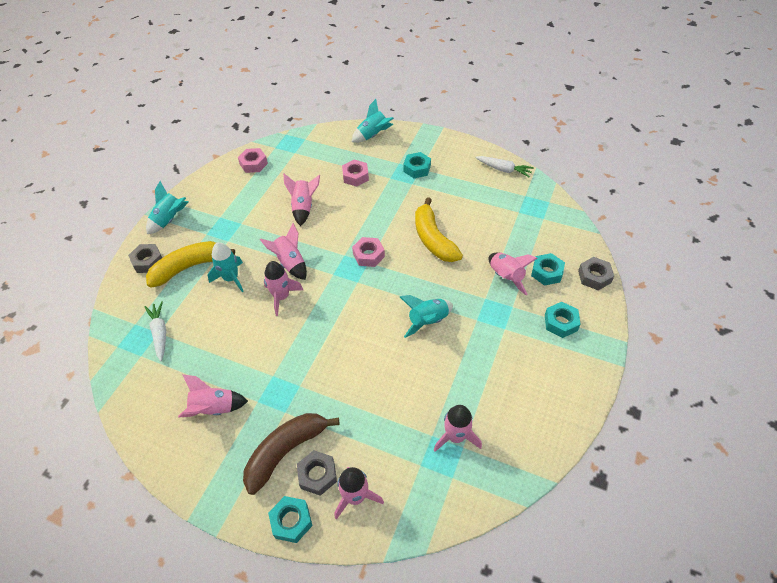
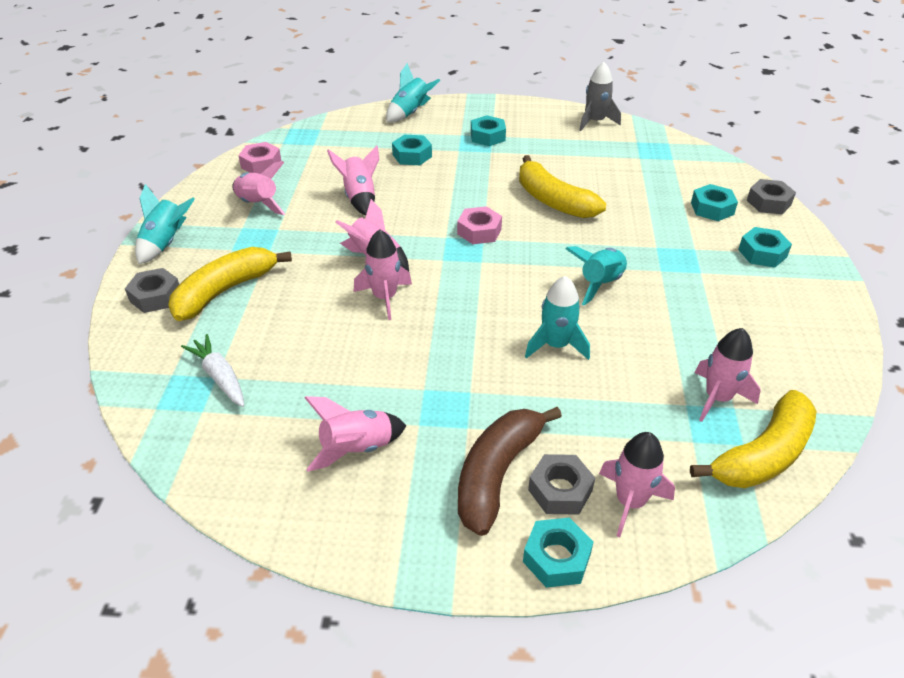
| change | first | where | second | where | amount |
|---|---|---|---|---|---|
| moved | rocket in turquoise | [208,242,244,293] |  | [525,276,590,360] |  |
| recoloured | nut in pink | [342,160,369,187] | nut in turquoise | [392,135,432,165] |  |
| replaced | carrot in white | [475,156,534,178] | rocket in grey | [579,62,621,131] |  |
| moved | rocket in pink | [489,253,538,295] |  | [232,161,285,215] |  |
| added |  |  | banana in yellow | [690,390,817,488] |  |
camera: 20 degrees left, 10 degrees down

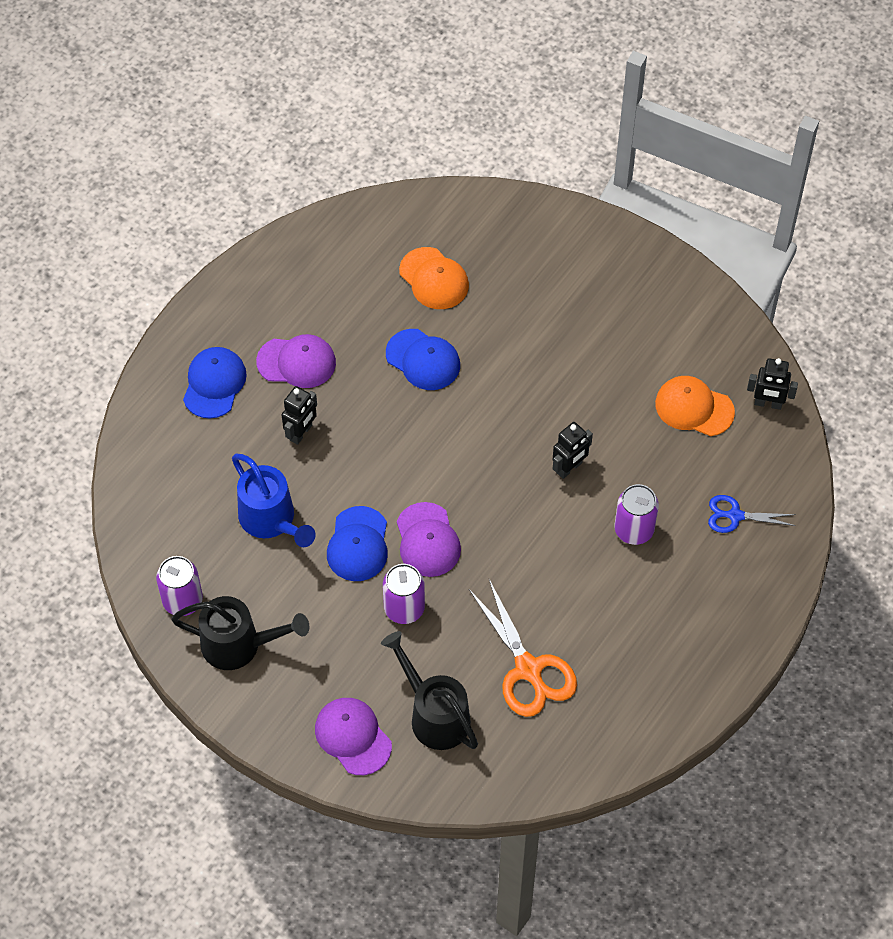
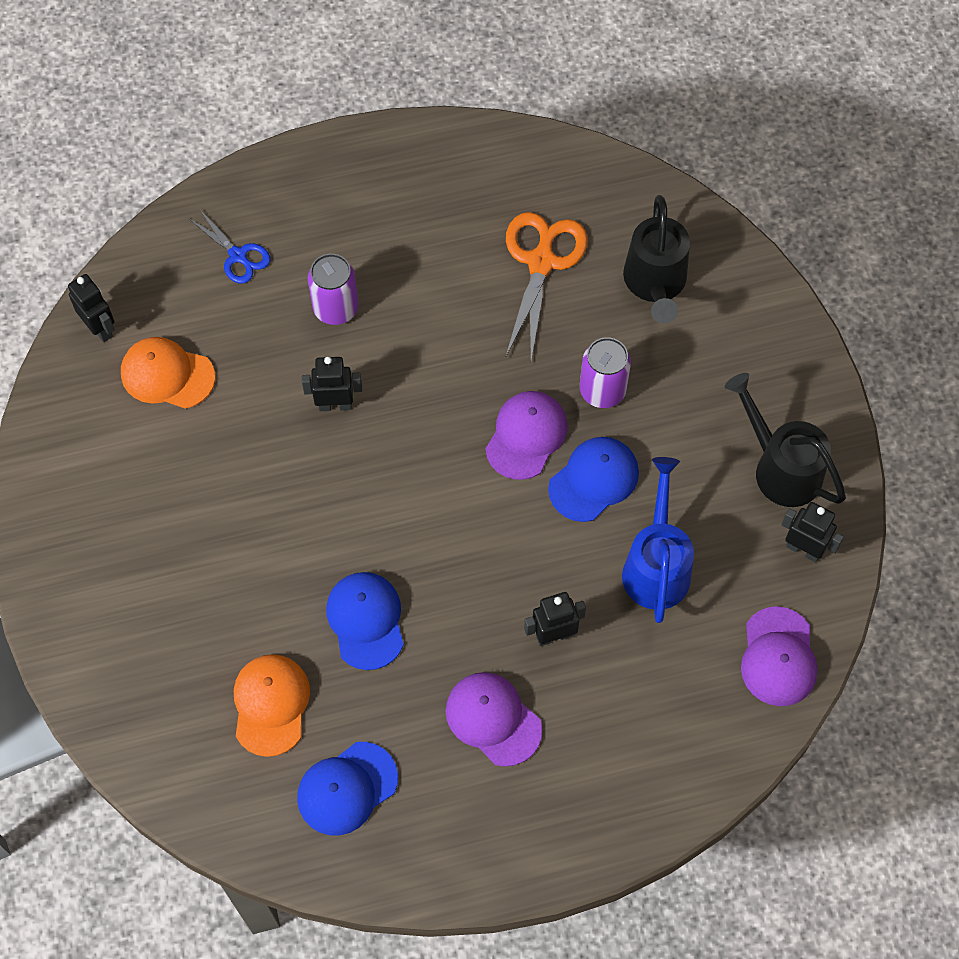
| change | first | where | second | where | amount |
|---|---|---|---|---|---|
| replaced | can in purple | [156,556,203,616] | robot in black | [781,502,844,562] |  |
| moved | cap in blue | [183,347,247,419] |  | [297,742,398,835] |  |
| moved | cap in purple | [315,698,392,775] |  | [741,606,818,706] |  |
| turned | cap in orange | [655,376,735,436] |  | [121,337,215,409] | 135 degrees clockwise |
camera: 140 degrees left, 5 degrees up

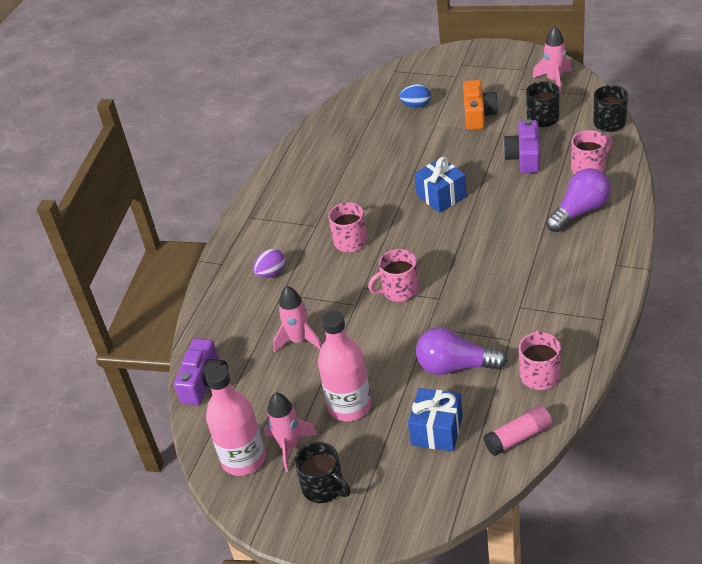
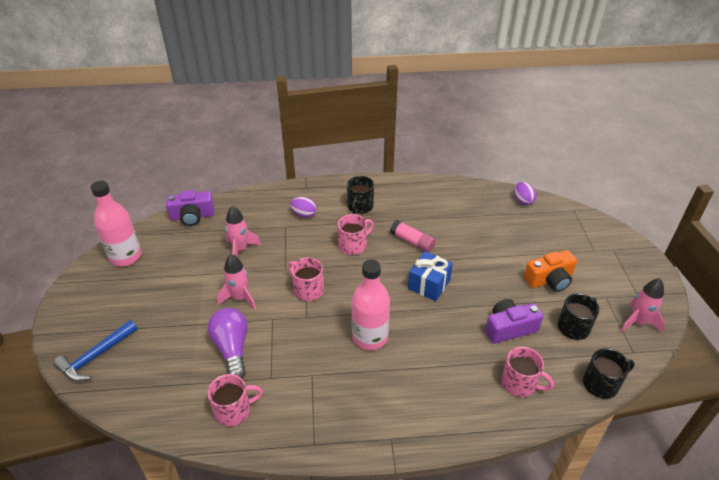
| change | first | where | second | where | amount |
|---|---|---|---|---|---|
| moved | rocket in pink | [264,393,318,472] |  | [217,254,256,310] |  |
| moved | mug in black | [294,442,350,503] |  | [347,176,374,214] |  |
| moved | bottle in pink | [318,311,371,421] |  | [352,259,390,350] |  |
| removed | egg in blue | [399,84,431,108] |  |  |  |
| removed | gift in blue | [408,388,463,451] |  |  |  |
| moved | glue stick in pink | [483,405,553,456] |  | [390,220,436,253] |  |
| removed | light bulb in purple | [546,168,611,232] |  |  |  |
| added |  |  | hammer in blue | [53,320,138,381] |  |
| added |  |  | egg in purple | [514,182,537,205] |  |
camera: 60 degrees right, 0 degrees up

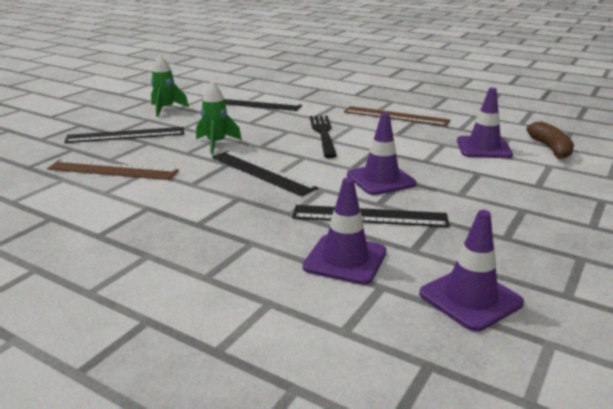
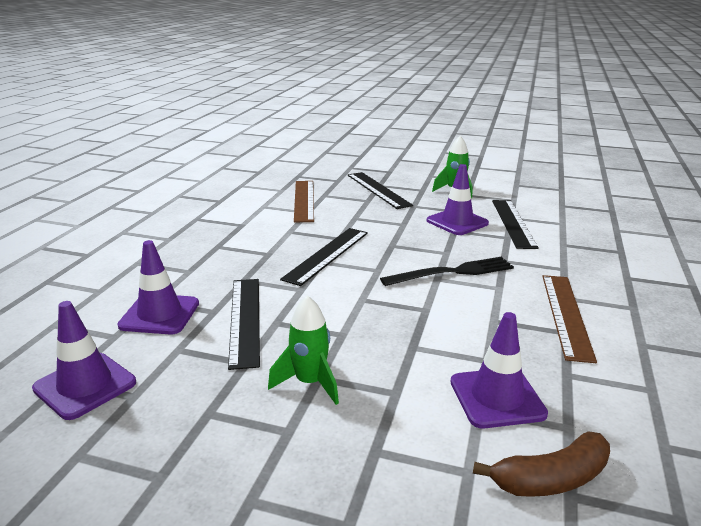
| change | first | where | second | where | amount |
|---|---|---|---|---|---|
| moved | rocket in green | [196,81,242,154] |  | [268,295,339,405] |  |
| moved | traffic cone in purple | [347,113,417,195] |  | [427,164,489,235] |  |
camera: 75 degrees right, 0 degrees up

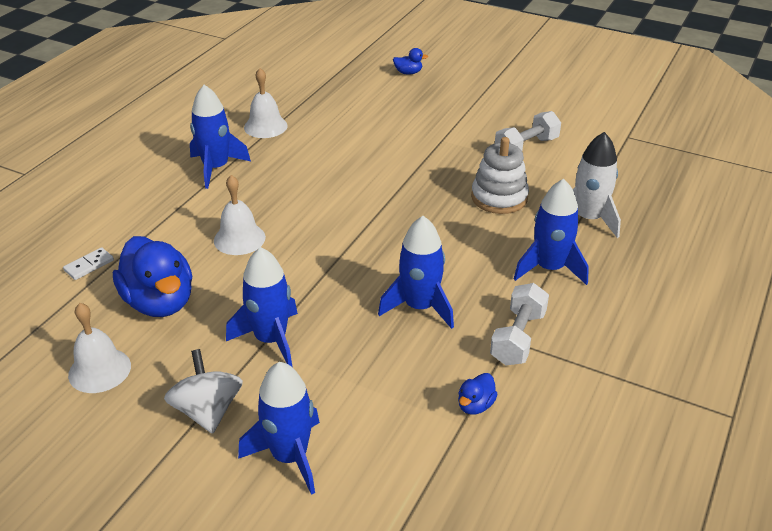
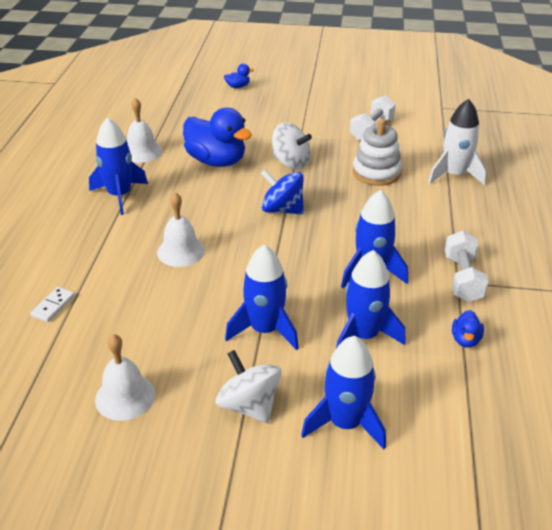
| change | first | where | second | where | amount |
|---|---|---|---|---|---|
| moved | duck in blue | [113,236,192,317] |  | [183,108,252,167] |  |
| moved | rocket in blue | [514,179,589,285] |  | [336,250,406,348] |  |
| added |  |  | spinning top in blue | [261,170,304,215] |  |
| added |  |  | spinning top in white | [272,123,312,170] |  |
camera: 20 degrees left, 0 degrees up

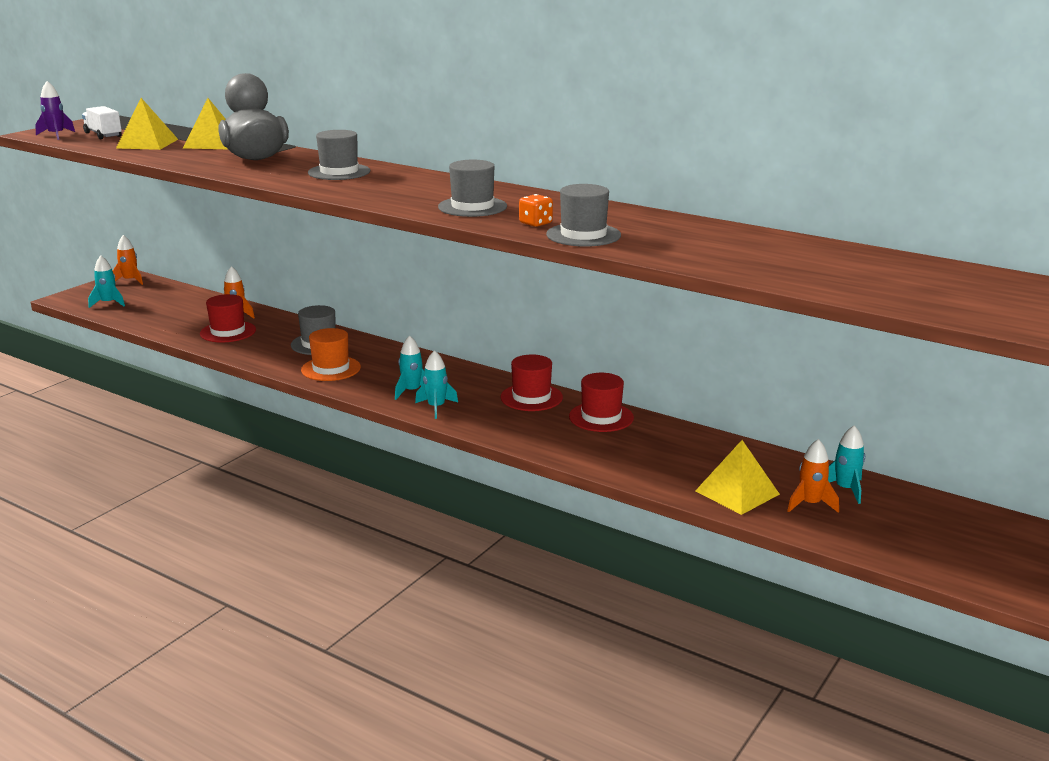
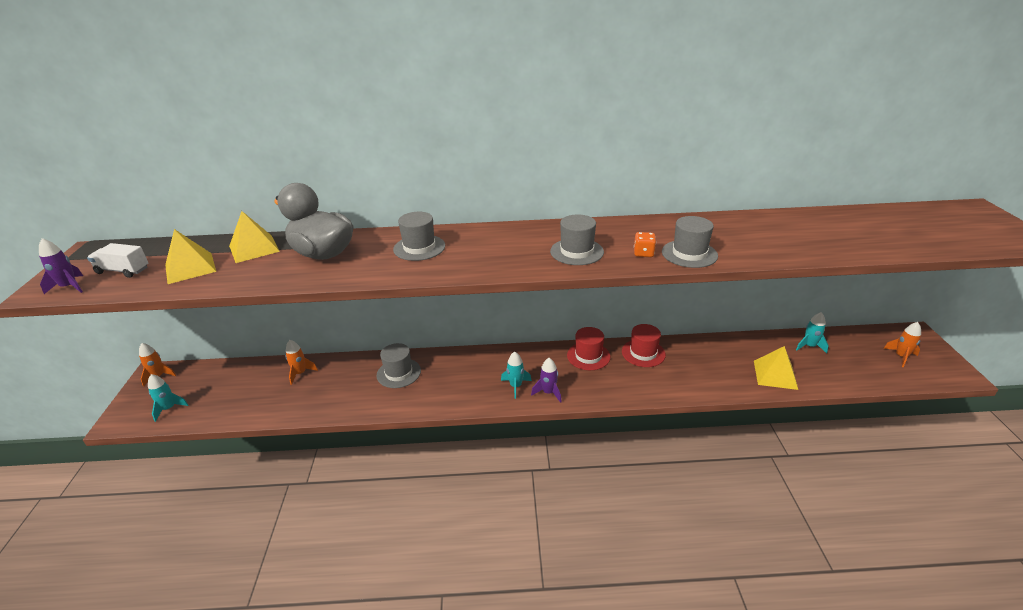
| change | first | where | second | where | amount |
|---|---|---|---|---|---|
| removed | hat in red | [200,294,256,342] |  |  |  |
| removed | hat in orange | [301,328,361,381] |  |  |  |
| recoloured | rocket in turquoise | [415,350,458,419] | rocket in purple | [531,358,562,403] |  |
| moved | rocket in orange | [787,439,839,513] |  | [883,322,921,367] |  |
camera: 35 degrees left, 10 degrees up

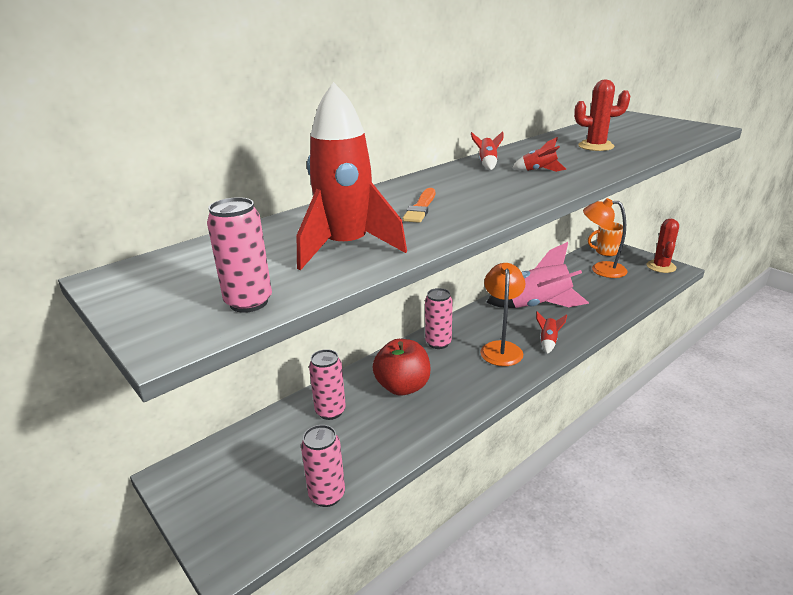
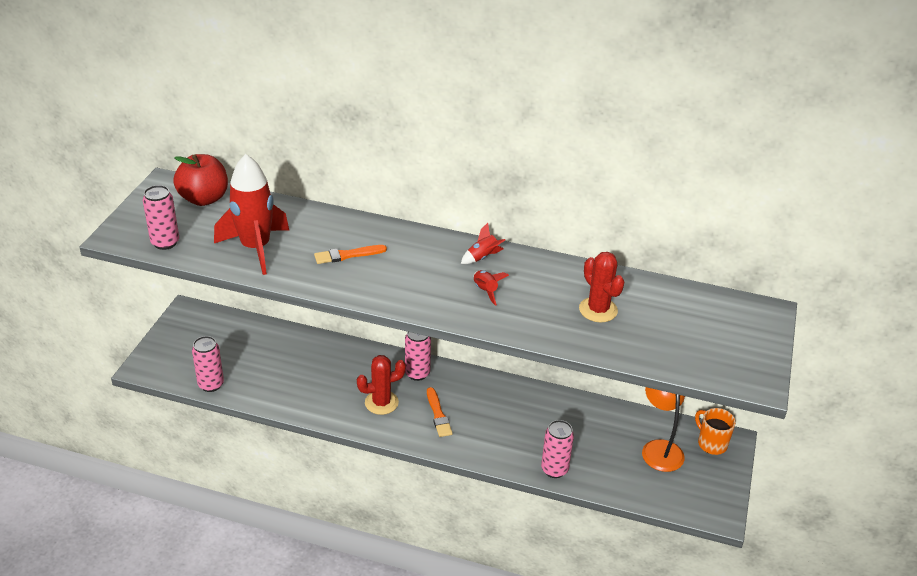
| change | first | where | second | where | amount |
|---|---|---|---|---|---|
| moved | can in pink | [309,349,346,420] |  | [541,420,574,478] |  |
| moved | apple in red | [372,339,431,396] |  | [173,154,228,206] |  |
| replaced | lamp in orange | [480,263,525,366] | brush in orange | [427,387,453,437] |  |
| removed | rocket in pink | [486,242,589,308] |  |  |  |
| removed | rocket in red | [536,311,567,354] |  |  |  |
| moved | cactus in red | [647,219,679,273] |  | [357,355,406,415] |  |
camera: 55 degrees right, 10 degrees up

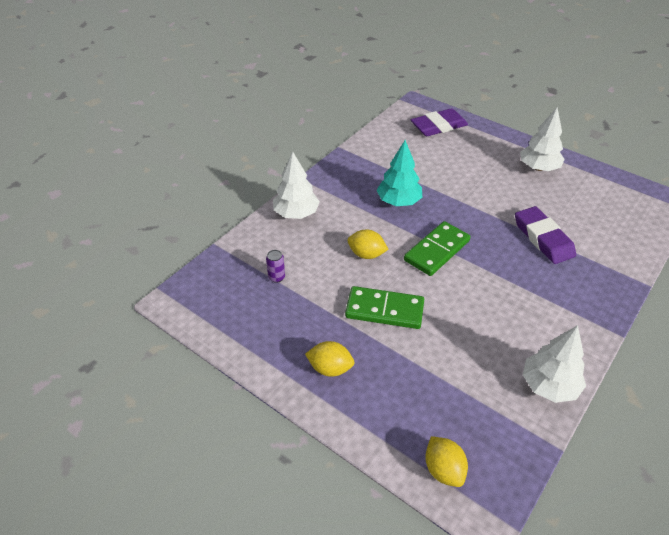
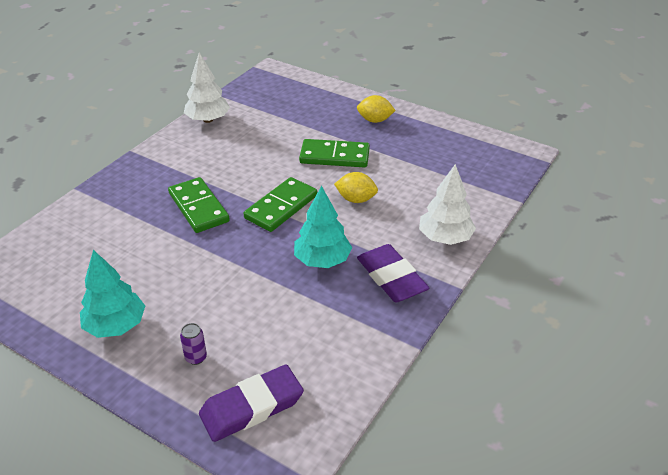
| change | first | where | second | where | amount |
|---|---|---|---|---|---|
| moved | can in purple | [266,250,285,283] |  | [180,323,207,365] |  |
| removed | lemon in yellow | [425,436,468,487] |  |  |  |
| moved | eraser in purple | [515,206,576,264] |  | [357,244,429,302] |  |
| recoloured | tree in white | [520,107,565,171] | tree in turquoise | [80,250,145,338] |  |
| added |  |  | domino in green | [168,177,230,233] |  |
camera: 175 degrees right, 5 degrees down

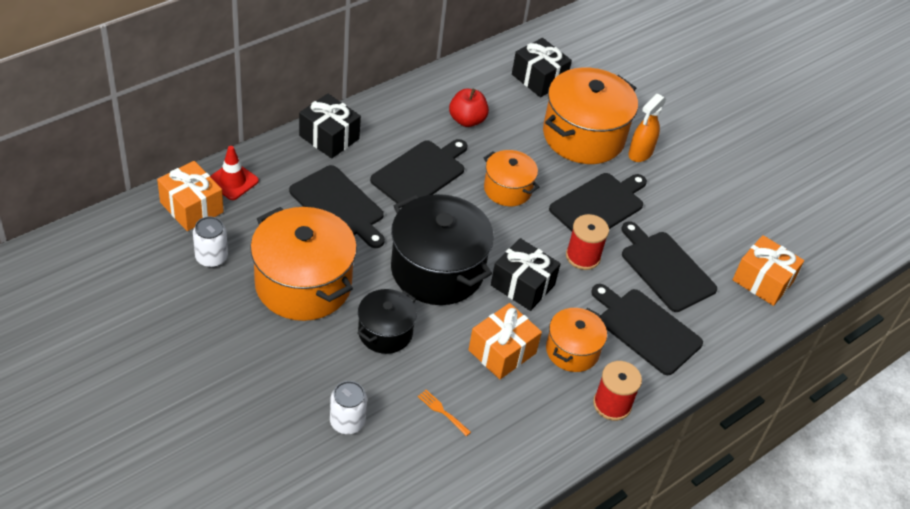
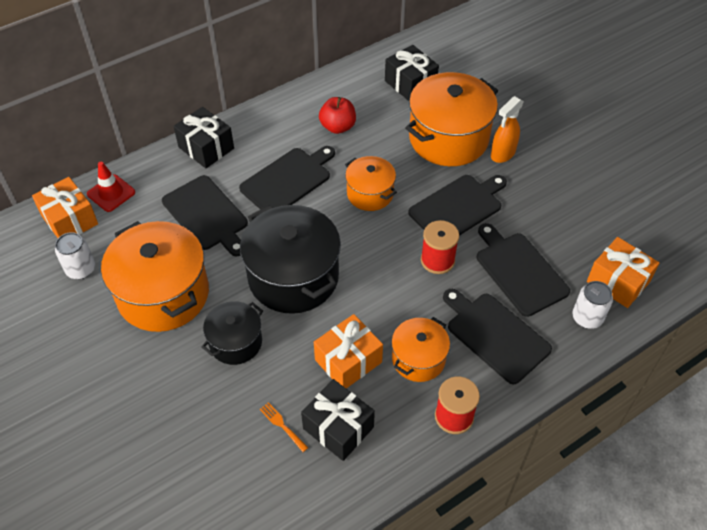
| change | first | where | second | where | amount |
|---|---|---|---|---|---|
| moved | can in white | [330,381,367,434] |  | [572,281,613,329] |  |
| moved | gift in black | [491,238,561,311] |  | [301,379,375,461] |  |
camera: 10 degrees right, 5 degrees up

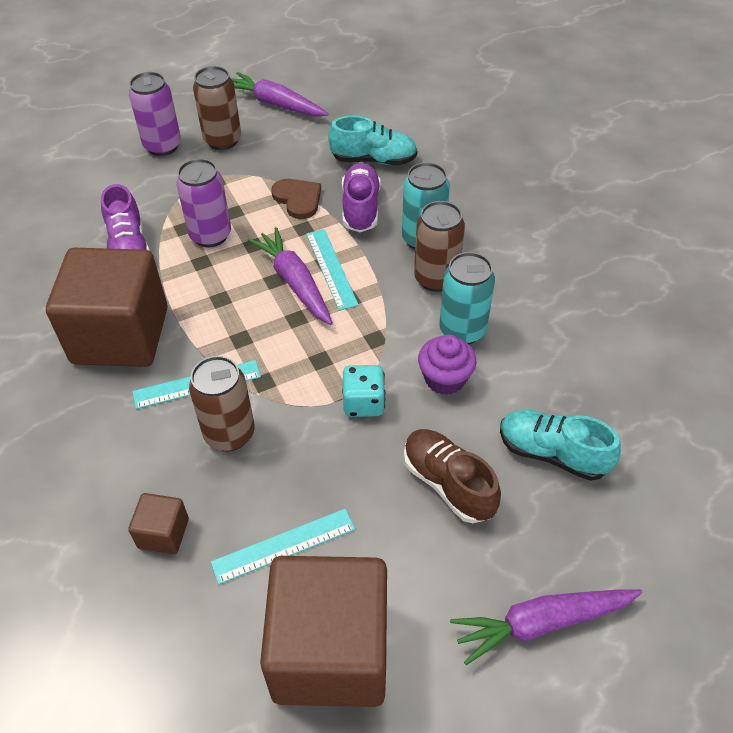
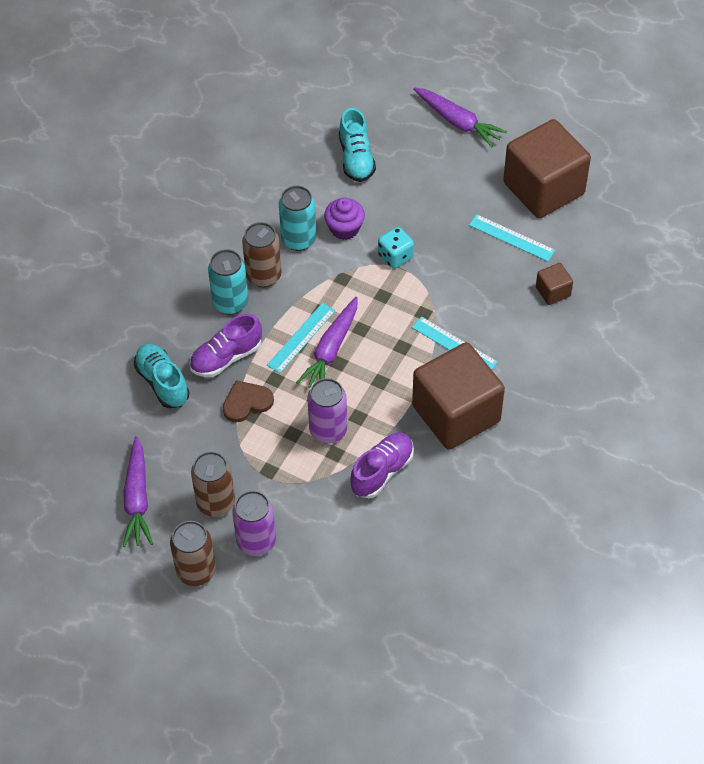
| change | first | where | second | where | amount |
|---|---|---|---|---|---|
| moved | can in brown | [189,356,255,451] |  | [170,521,216,586] |  |
| turned | heart in brown | [271,179,321,219] |  | [223,380,274,422] | 45 degrees clockwise |
| removed | shoe in brown | [404,429,501,523] |  |  |  |
camera: 125 degrees left, 5 degrees up

